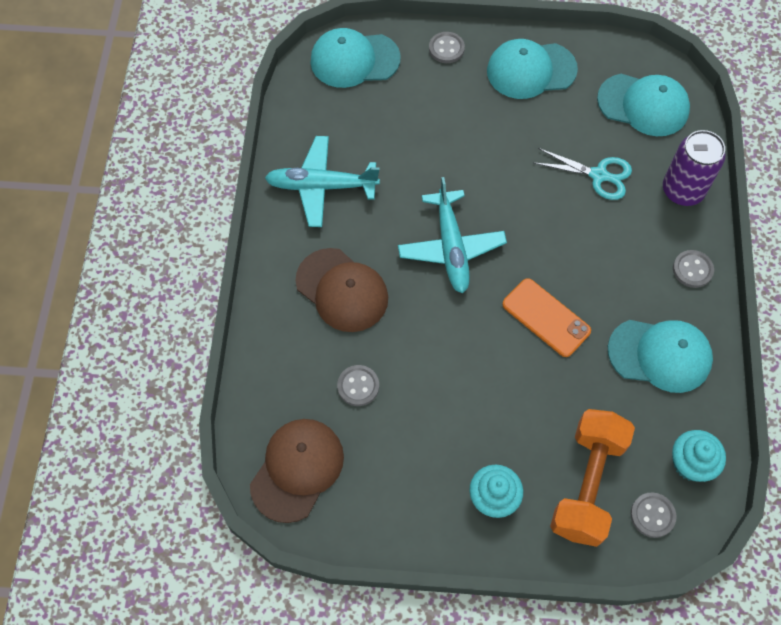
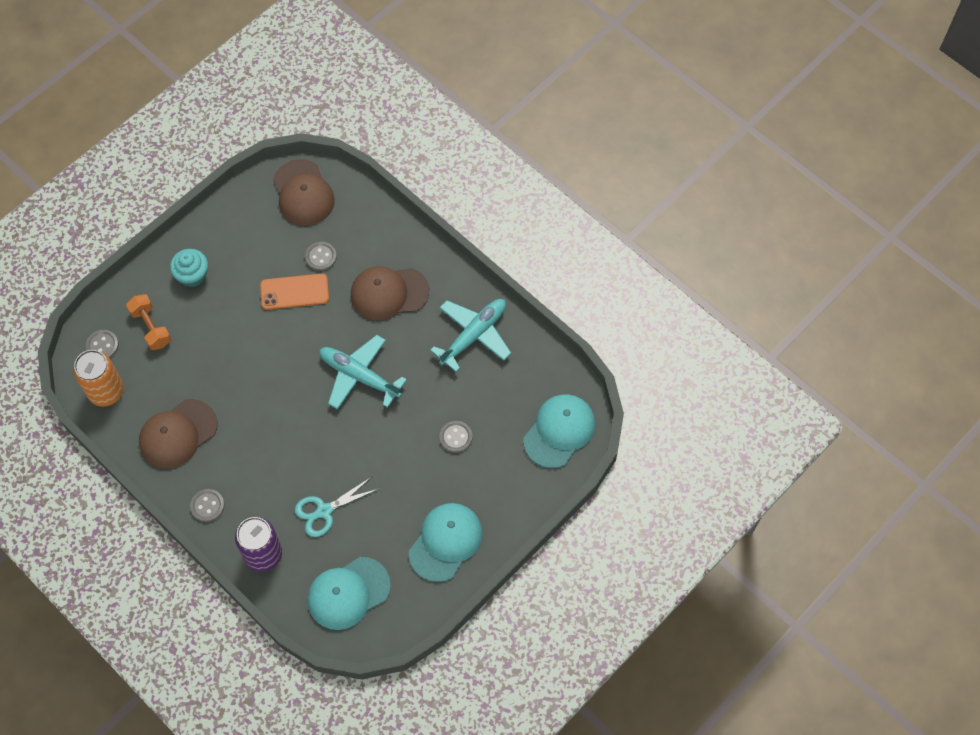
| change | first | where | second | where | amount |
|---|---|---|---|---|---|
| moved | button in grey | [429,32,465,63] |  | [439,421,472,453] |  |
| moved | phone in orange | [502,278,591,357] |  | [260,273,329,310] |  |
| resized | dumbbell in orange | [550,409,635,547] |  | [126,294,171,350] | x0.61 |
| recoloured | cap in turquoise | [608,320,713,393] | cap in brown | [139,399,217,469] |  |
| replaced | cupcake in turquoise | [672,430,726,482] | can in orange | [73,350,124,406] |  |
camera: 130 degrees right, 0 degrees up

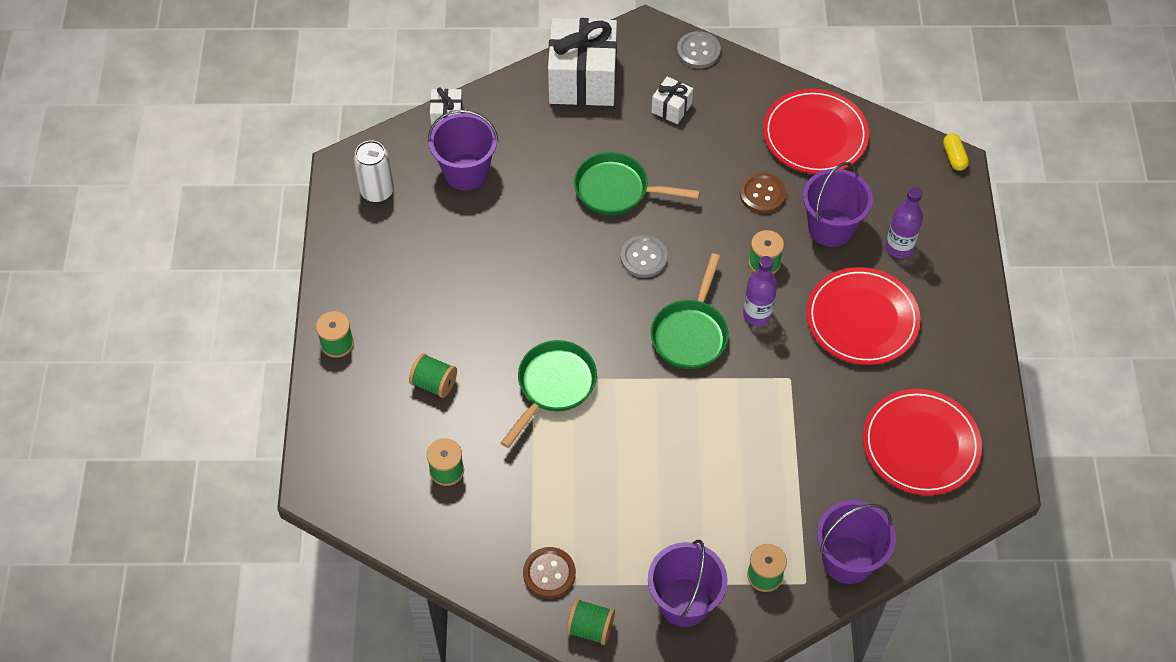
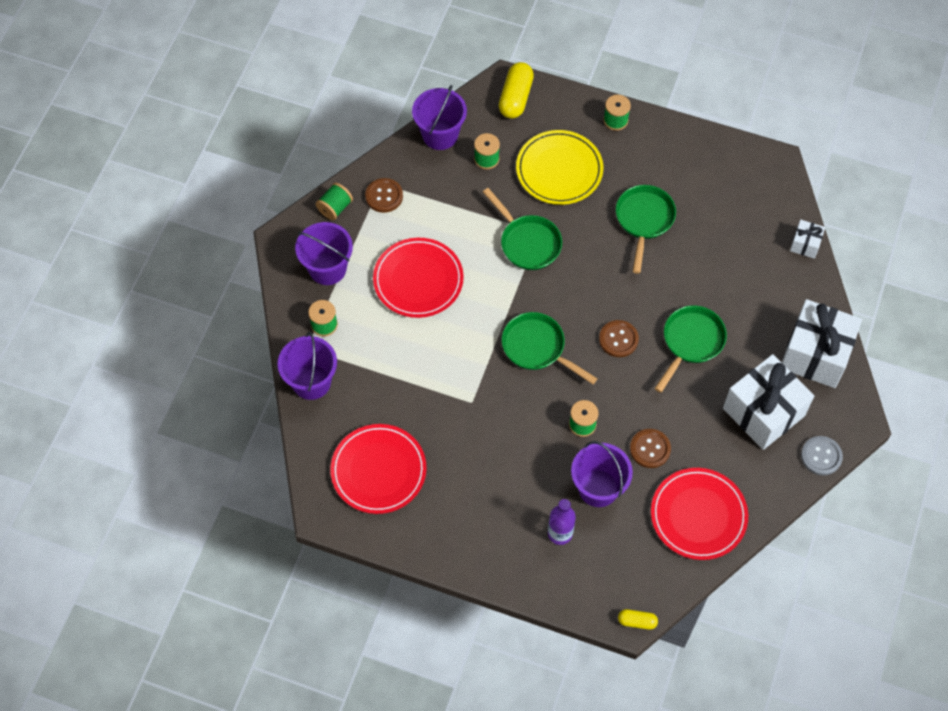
| change | first | where | second | where | amount |
|---|---|---|---|---|---|
| removed | can in white | [354,140,394,202] |  |  |  |
| replaced | spool in green | [409,353,457,398] | plate in yellow | [516,130,603,205] |  |
| moved | bucket in purple | [428,110,499,190] |  | [412,85,467,150] |  |
| recoloured | button in grey | [620,235,668,278] | button in brown | [599,320,639,357] |  |
| resized | gift in white | [651,76,693,124] |  | [723,354,815,450] | x2.17 |
| removed | bottle in purple | [743,256,777,326] |  |  |  |
| moved | plate in red | [806,267,921,365] |  | [373,238,464,318] |  |
| added |  |  | capsule in yellow | [499,62,534,119] |  |
| added |  |  | pan in green | [616,185,676,274] |  |
camera: 110 degrees right, 5 degrees up

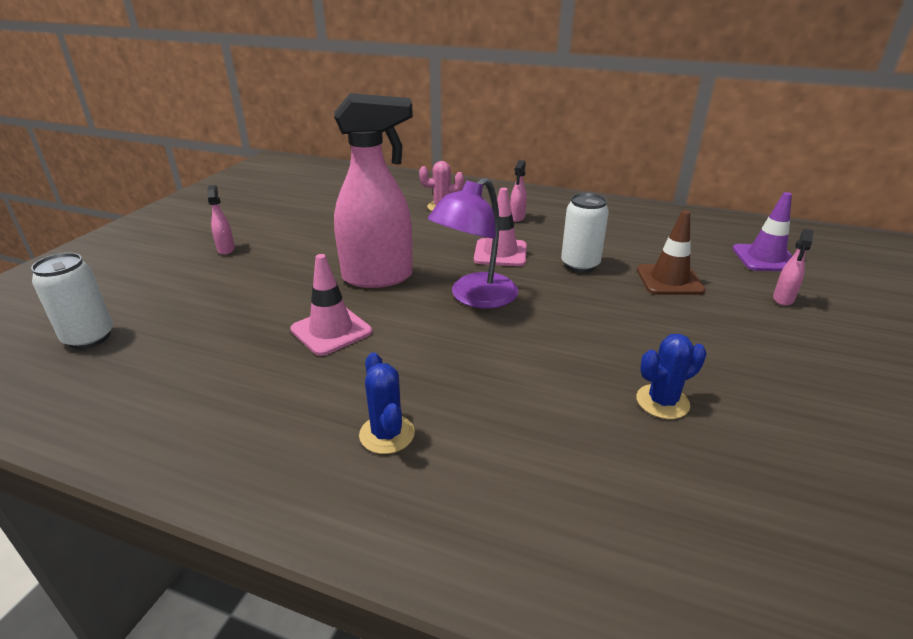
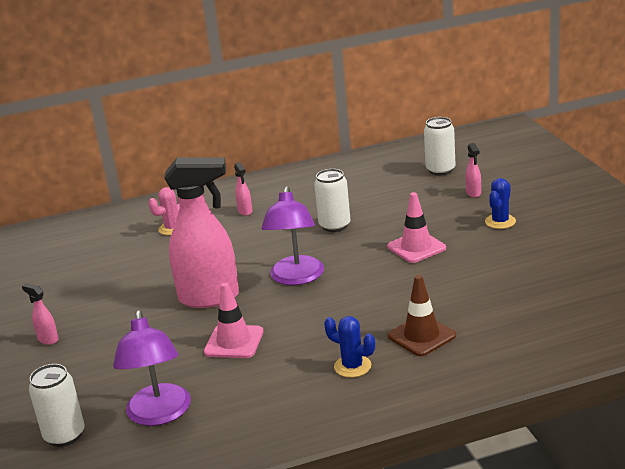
| change | first | where | second | where | amount |
|---|---|---|---|---|---|
| turned | spray bottle in pink | [334,93,413,288] |  | [164,158,239,308] | 45 degrees clockwise |
| moved | traffic cone in pink | [474,188,527,266] |  | [387,192,446,263] |  |
| moved | cactus in blue | [636,334,707,419] |  | [485,178,516,229] |  |
| moved | traffic cone in brown | [637,210,706,295] |  | [388,275,456,356] |  |
| replaced | traffic cone in purple | [733,192,792,271] | can in white | [424,117,455,176] |  |
| added |  |  | lamp in purple | [113,310,191,426] |  |
camera: 35 degrees left, 5 degrees down

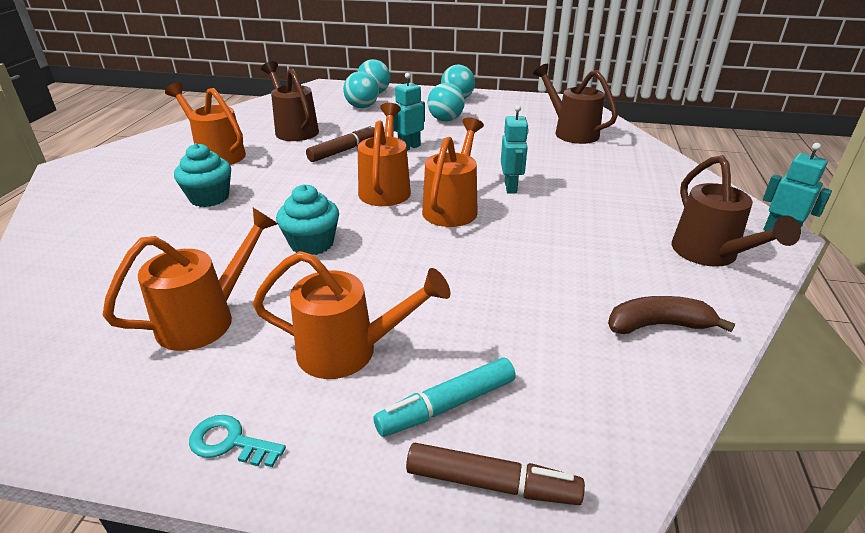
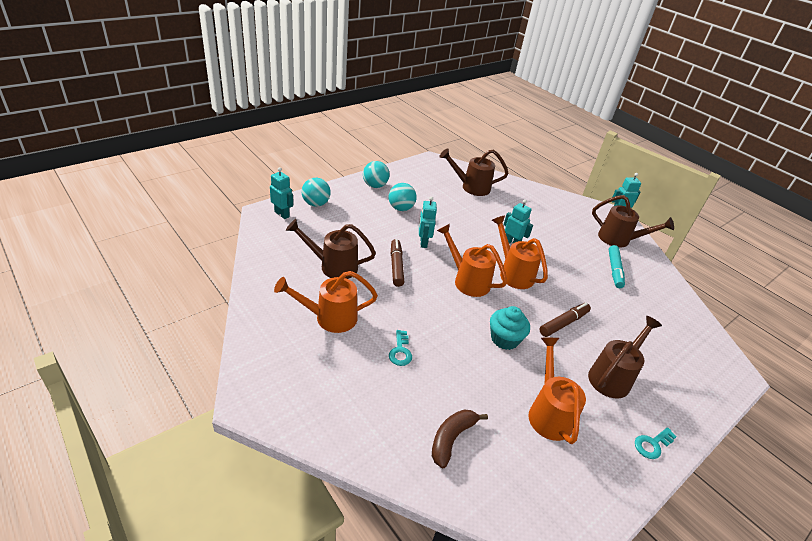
| change | first | where | second | where | amount |
|---|---|---|---|---|---|
| replaced | cupcake in turquoise | [174,143,231,207] | key in turquoise | [389,330,412,366] |  |
| recoloured | watering can in orange | [253,251,450,379] | watering can in brown | [588,316,662,399] |  |
| removed | ball in turquoise | [343,71,379,108] |  |  |  |
| moved | marker in turquoise | [374,357,516,437] |  | [609,245,625,288] |  |
| moved | marker in brown | [406,443,585,505] |  | [539,303,591,337] |  |
| moved | banana in brown | [608,296,735,334] |  | [432,410,488,468] |  |
| added |  |  | robot in turquoise | [270,167,293,219] |  |
camera: 55 degrees left, 5 degrees up

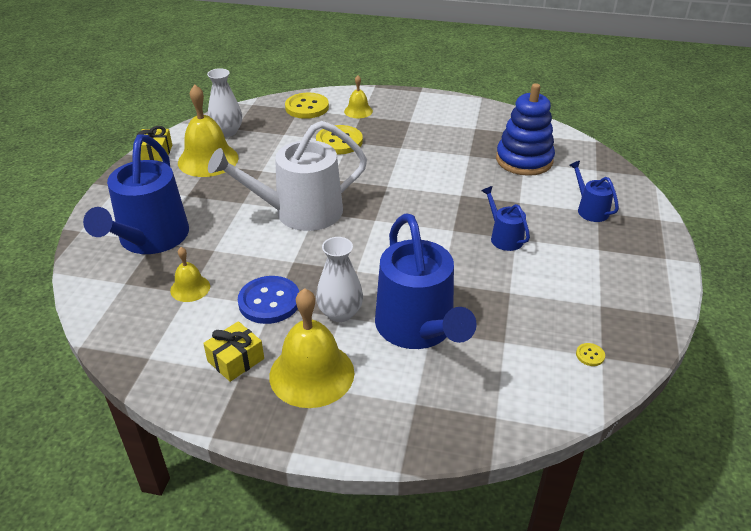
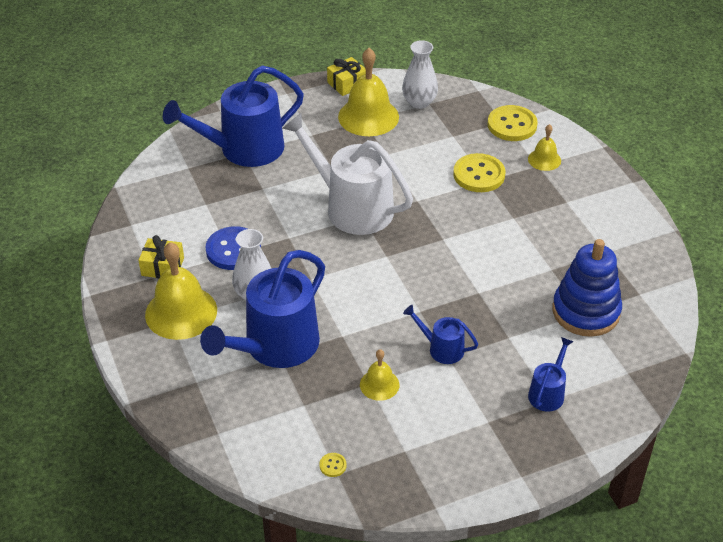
| change | first | where | second | where | amount |
|---|---|---|---|---|---|
| moved | bell in yellow | [170,247,210,302] |  | [360,349,399,401] |  |
| turned | watering can in blue | [482,186,530,251] |  | [403,305,478,364] | 90 degrees counterclockwise |
camera: 55 degrees right, 5 degrees up

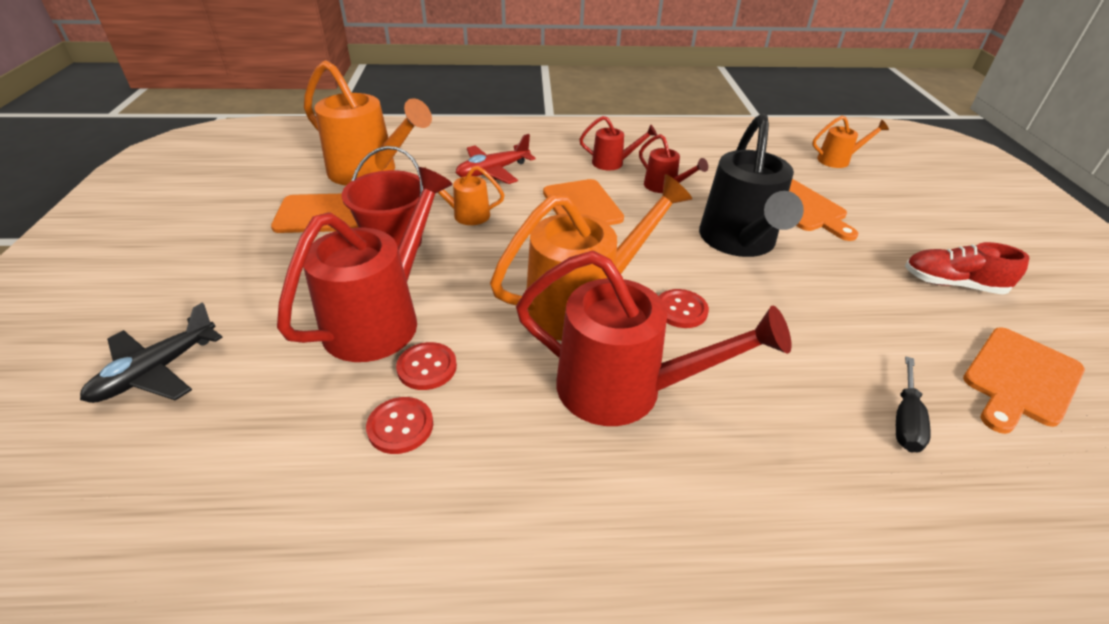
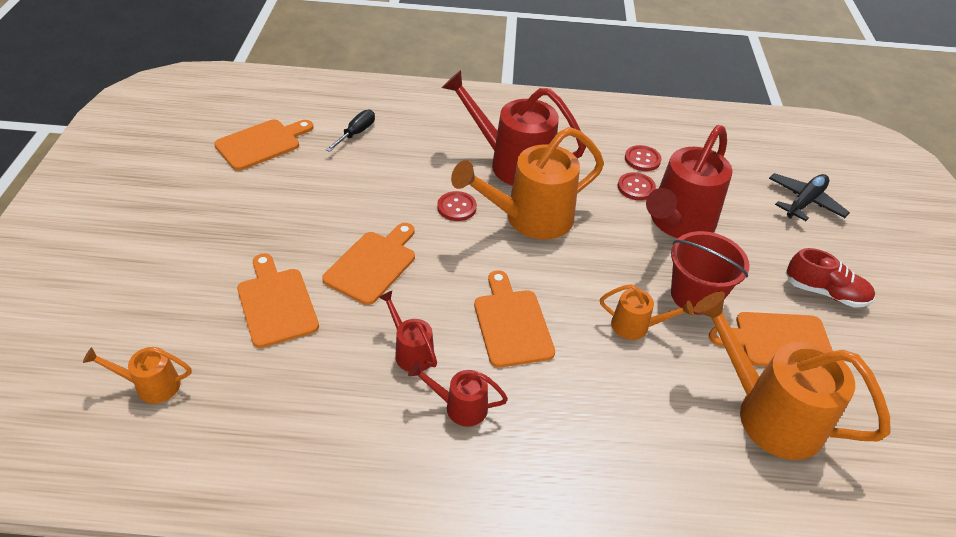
| change | first | where | second | where | amount |
|---|---|---|---|---|---|
| removed | plane in red | [456,134,536,184] |  |  |  |
| replaced | watering can in black | [699,113,804,257] | cutting board in orange | [322,223,415,305] |  |
| moved | shoe in red | [905,242,1029,294] |  | [786,248,875,307] |  |
camera: 175 degrees left, 5 degrees up

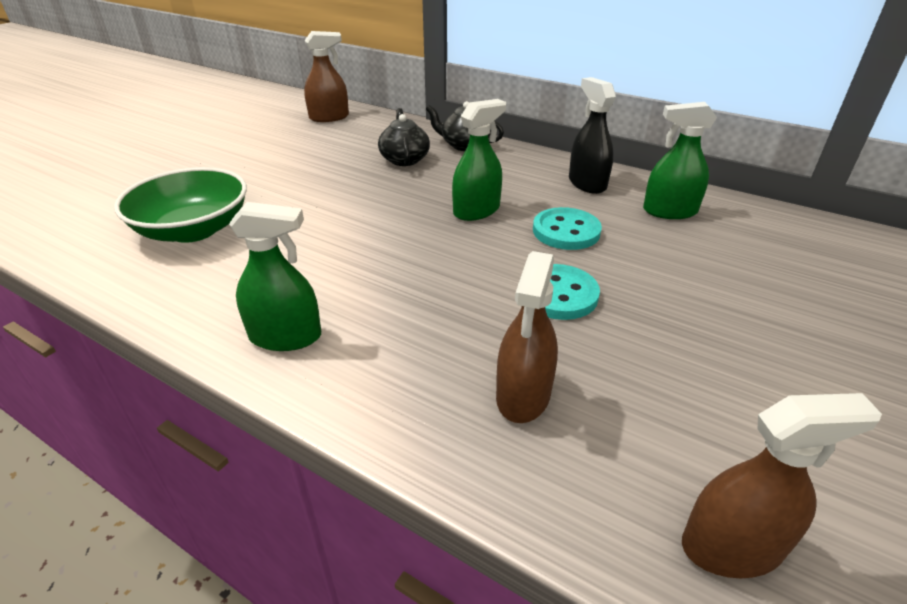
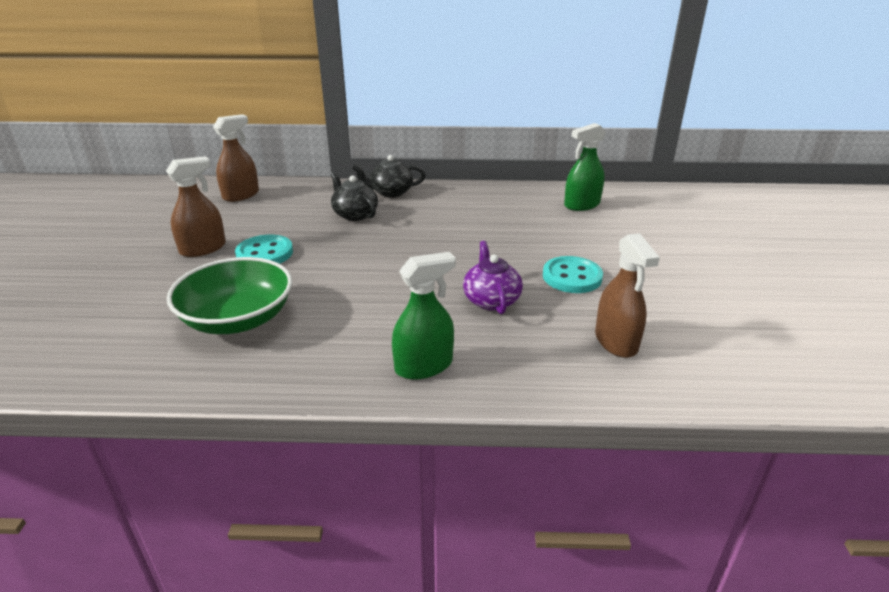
| change | first | where | second | where | amount |
|---|---|---|---|---|---|
| removed | spray bottle in green | [452,99,506,221] |  |  |  |
| moved | button in turquoise | [533,207,602,250] |  | [235,235,293,264] |  |
| removed | spray bottle in black | [569,77,616,194] |  |  |  |
| moved | spray bottle in brown | [682,393,882,578] |  | [166,156,226,257] |  |
| added |  |  | teapot in purple | [463,241,523,314] |  |
camera: 30 degrees left, 5 degrees down

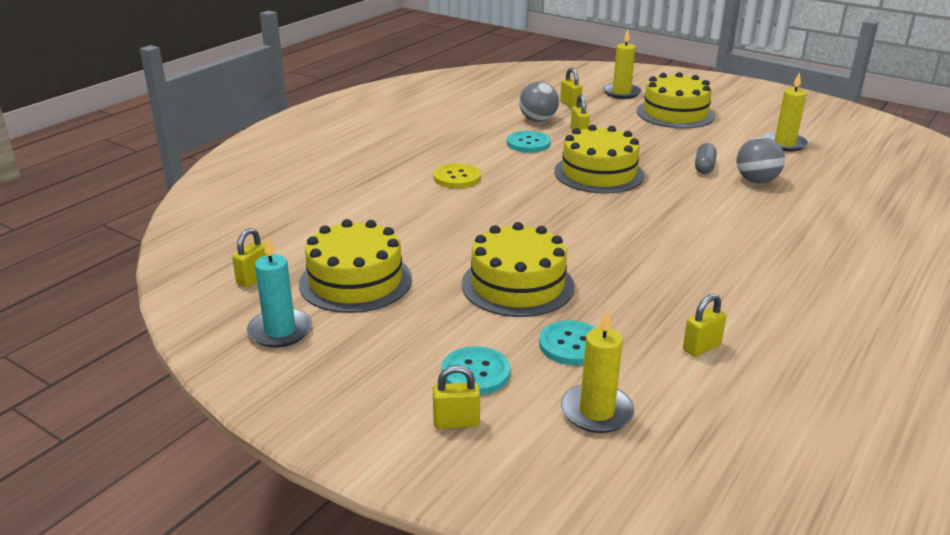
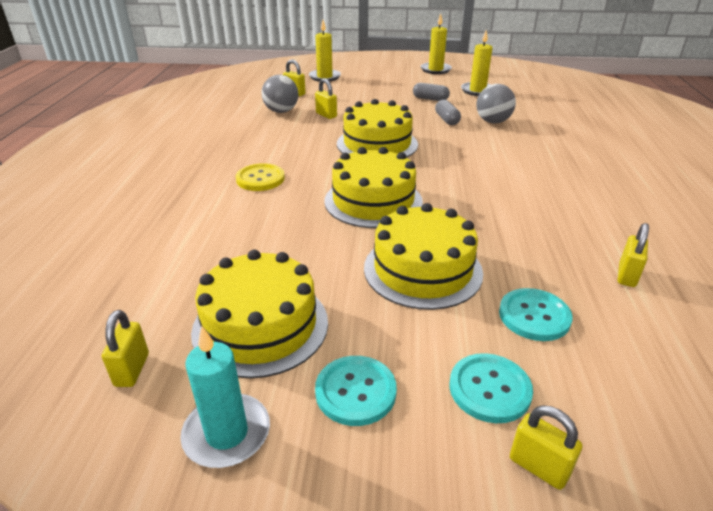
| change | first | where | second | where | amount |
|---|---|---|---|---|---|
| turned | padlock in yellow | [433,365,480,429] |  | [510,405,582,490] | 75 degrees clockwise |
| moved | button in turquoise | [507,131,551,153] |  | [315,356,397,426] |  |
| moved | candle in yellow | [561,309,634,433] |  | [421,14,452,74] |  |
| moved | cake in yellow | [637,72,715,128] |  | [324,147,423,228] |  |
| added |  |  | capsule in grey | [413,83,450,101] |  |
camera: 30 degrees left, 5 degrees up

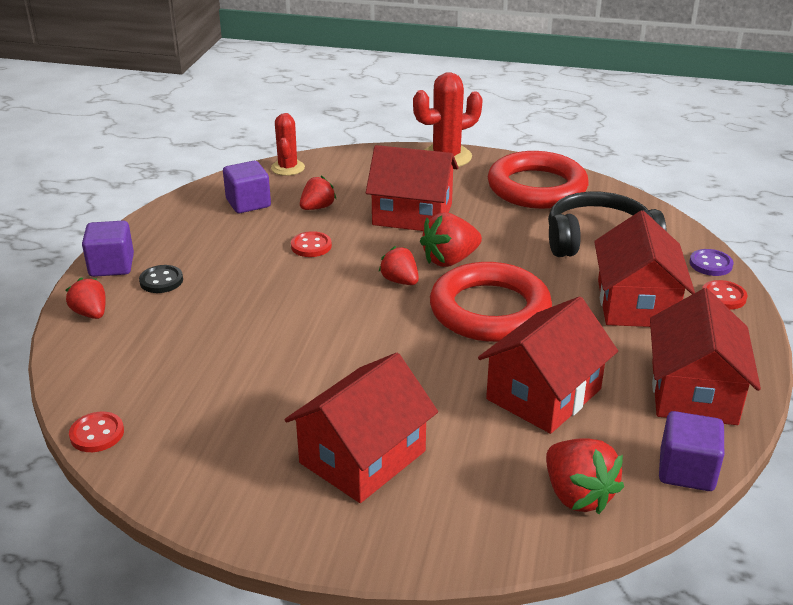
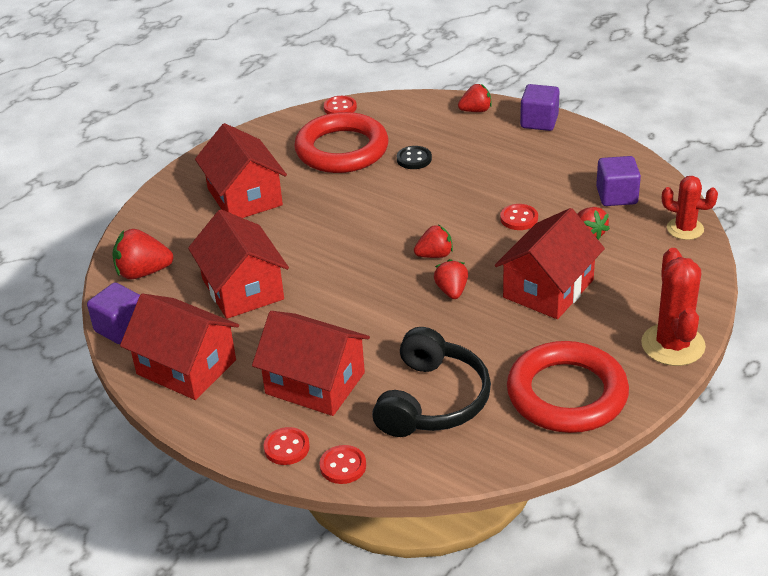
| change | first | where | second | where | amount |
|---|---|---|---|---|---|
| moved | button in black | [139,265,183,293] |  | [397,146,432,169] |  |
| resized | strawberry in red | [420,213,482,267] |  | [434,259,468,299] | x0.66 |
| moved | ring in red | [430,262,552,342] |  | [294,112,388,173] |  |
| recoloured | button in purple | [690,249,733,276] | button in red | [320,445,366,484] |  |
camera: 115 degrees right, 5 degrees up

